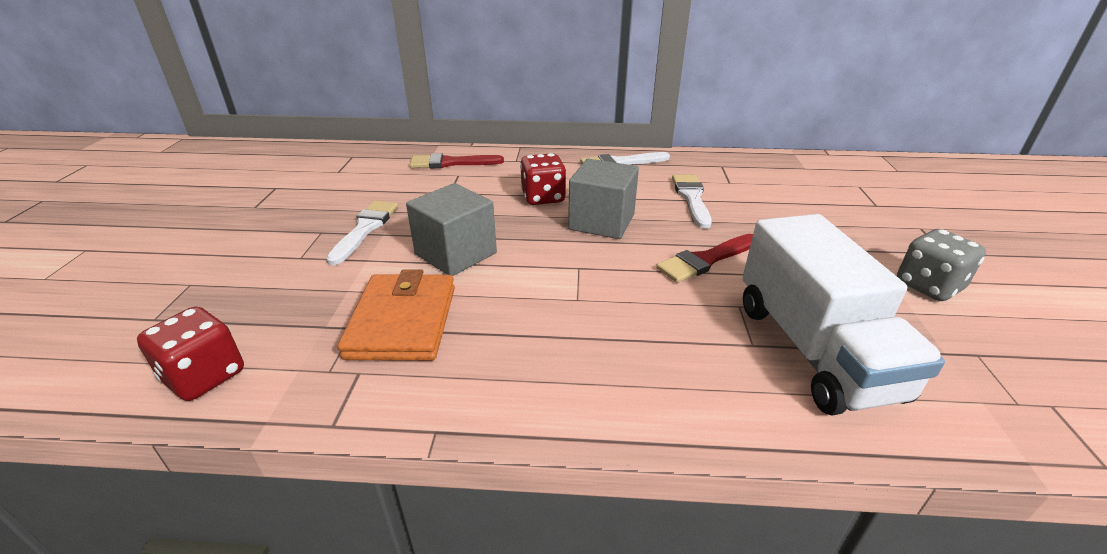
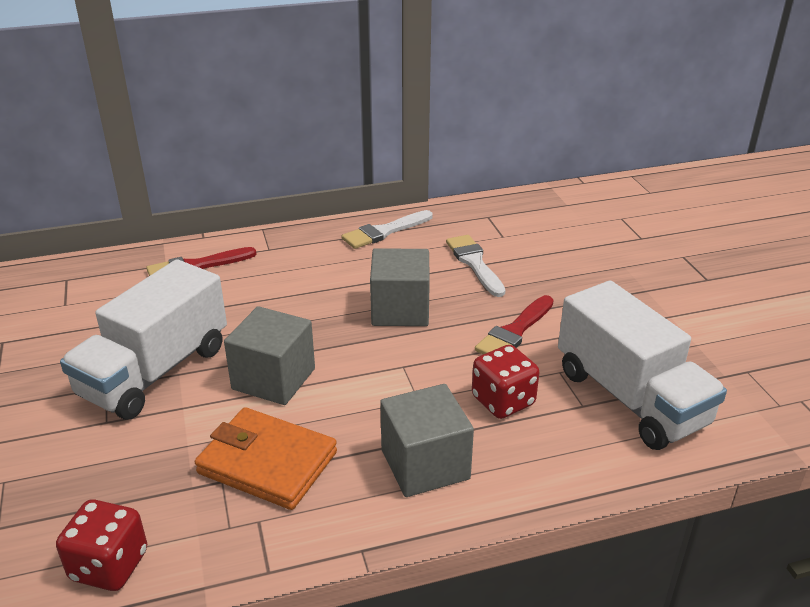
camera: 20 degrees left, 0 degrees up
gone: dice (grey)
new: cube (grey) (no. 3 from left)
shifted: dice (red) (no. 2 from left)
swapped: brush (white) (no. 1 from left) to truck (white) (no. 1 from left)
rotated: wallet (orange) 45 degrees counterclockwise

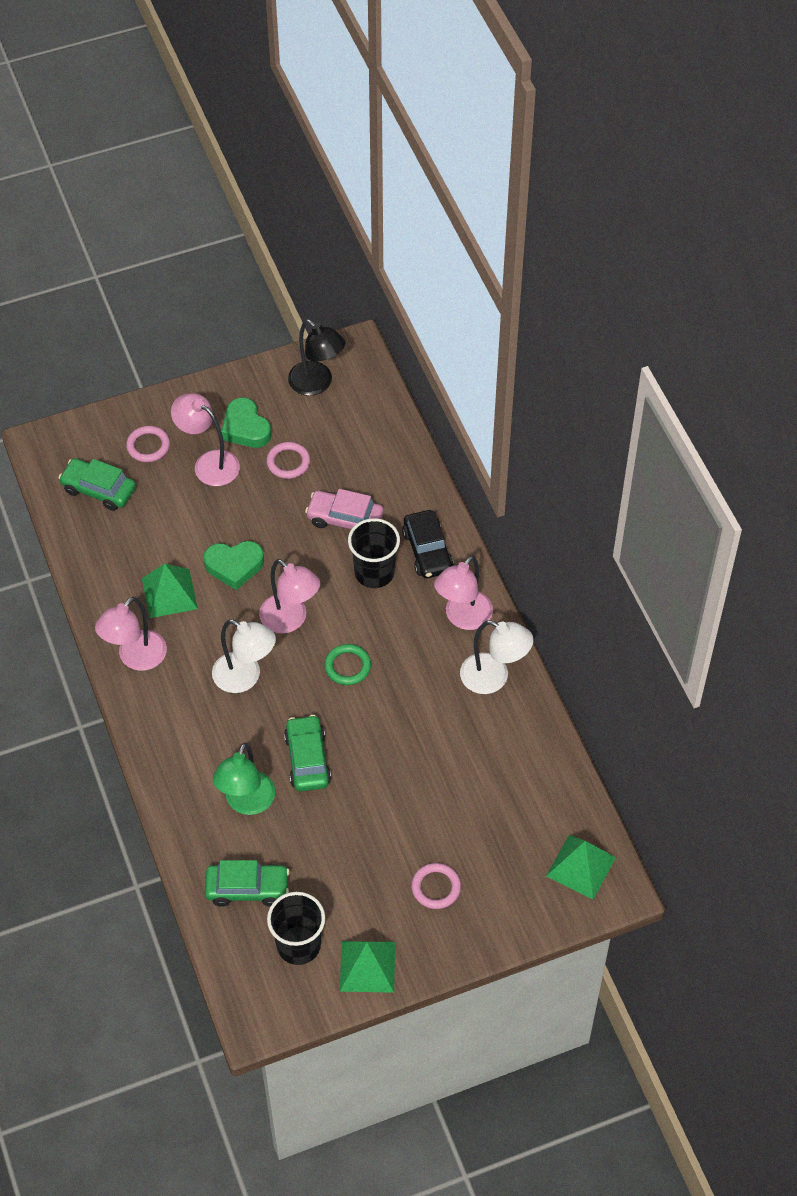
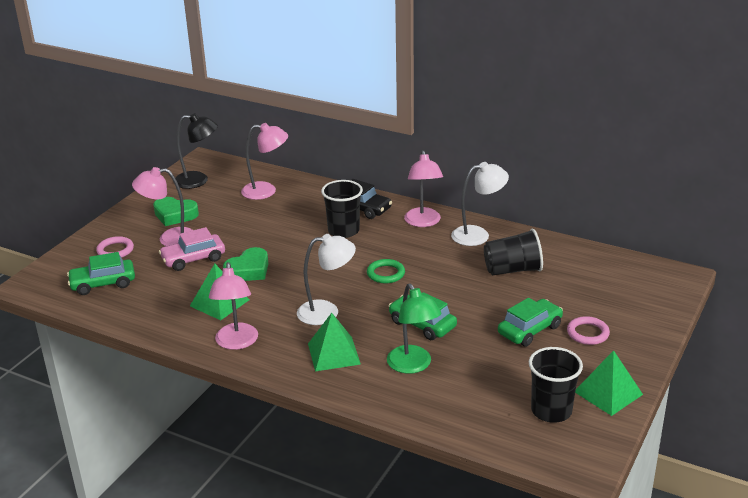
camera: 40 degrees left, 25 degrees down
gone: ring (pink) (no. 2 from left)
new: cup (black) (no. 2 from left)
shifted: car (green) (no. 2 from left in the first image) to car (green) (no. 3 from left); lamp (pink) (no. 3 from left); car (pink); pyramid (green) (no. 3 from left in the first image) to pyramid (green) (no. 2 from left)

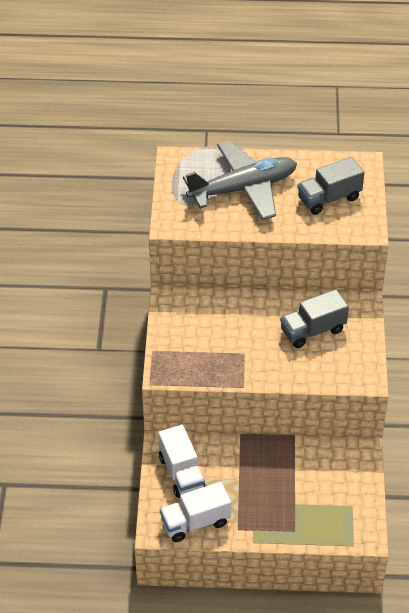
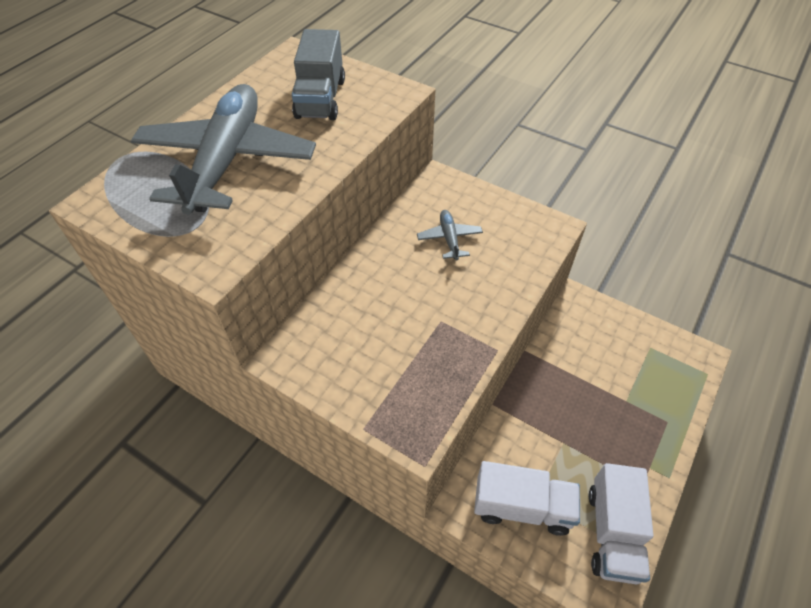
camera: 60 degrees left, 5 degrees up
swapped: truck (grey) (no. 1 from left) to plane (grey) (no. 2 from left)

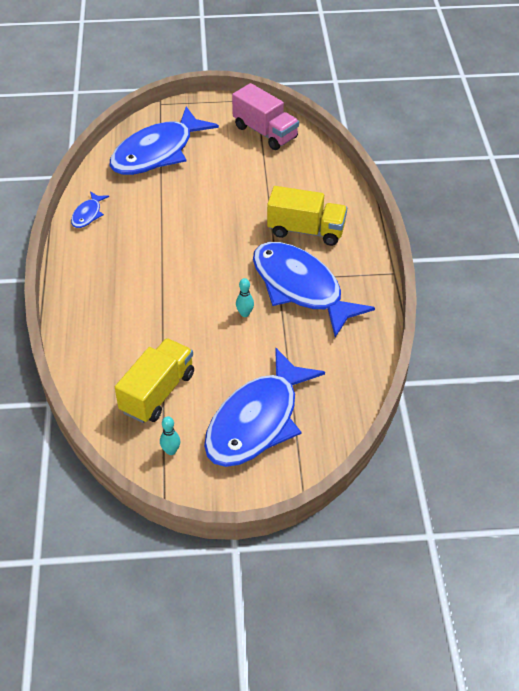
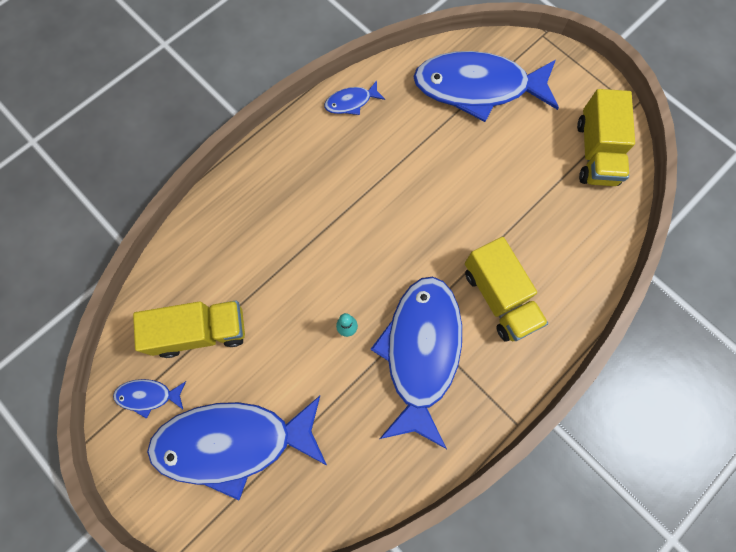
camera: 50 degrees right, 25 degrees up
swapped: bowling pin (turquoise) (no. 1 from left) to fish (blue) (no. 1 from left)
repainted: truck (pink) to truck (yellow) (no. 3 from left)

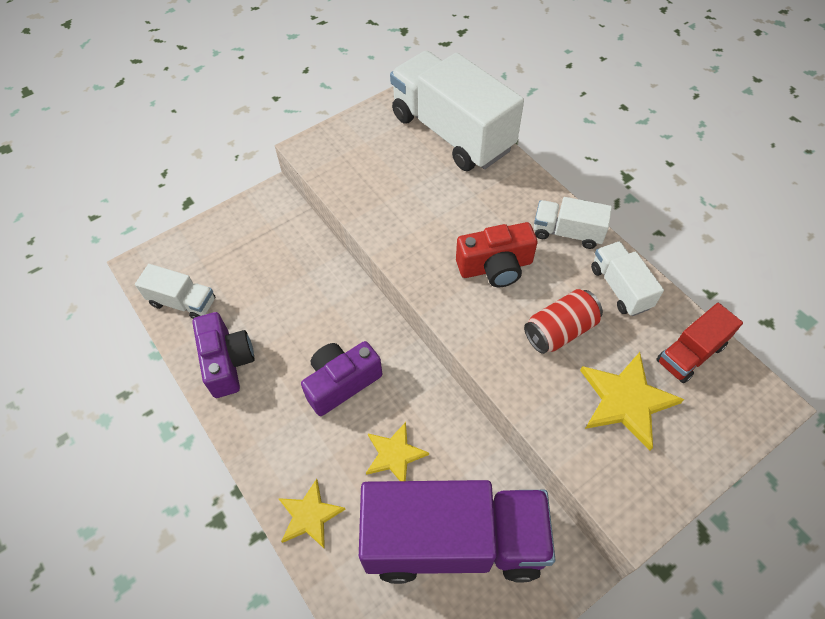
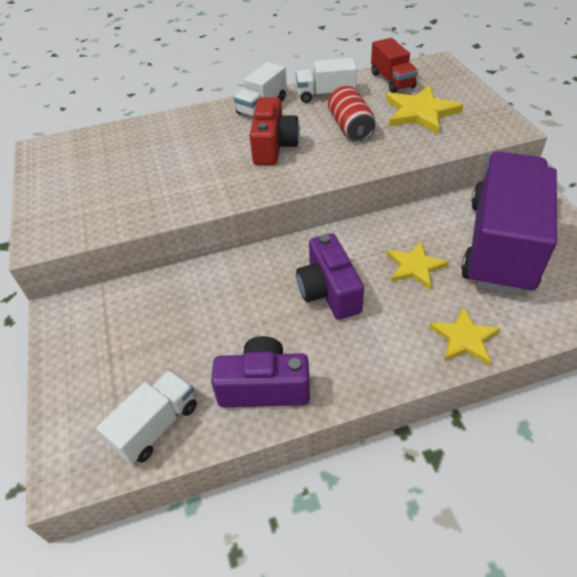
camera: 70 degrees left, 10 degrees down
gone: truck (white) (no. 2 from left)

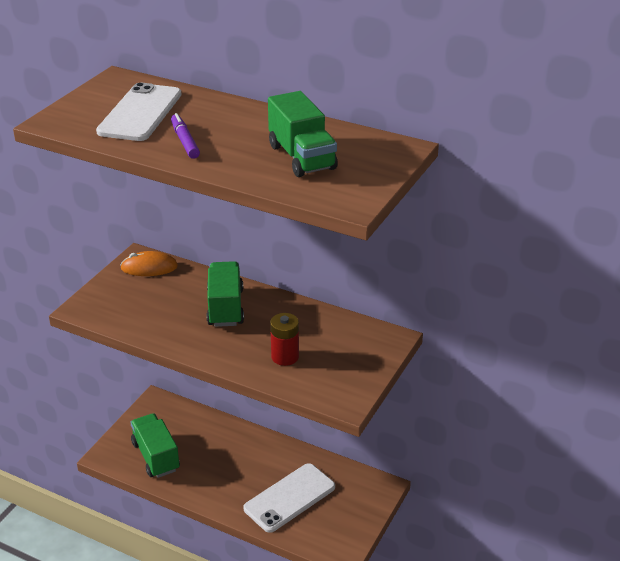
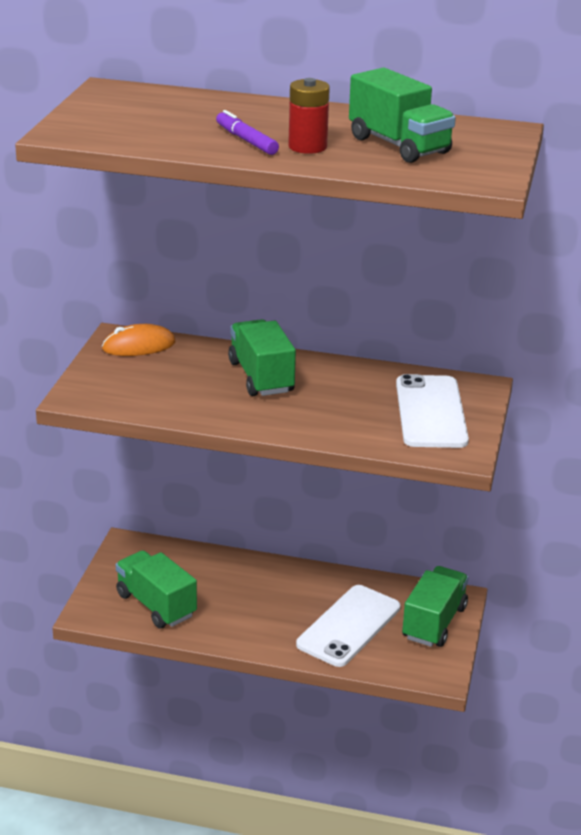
camera: 15 degrees left, 5 degrees down
new: truck (green) (no. 4 from left)
shifted: phone (white) (no. 1 from left in the first image) to phone (white) (no. 2 from left); battery (red)

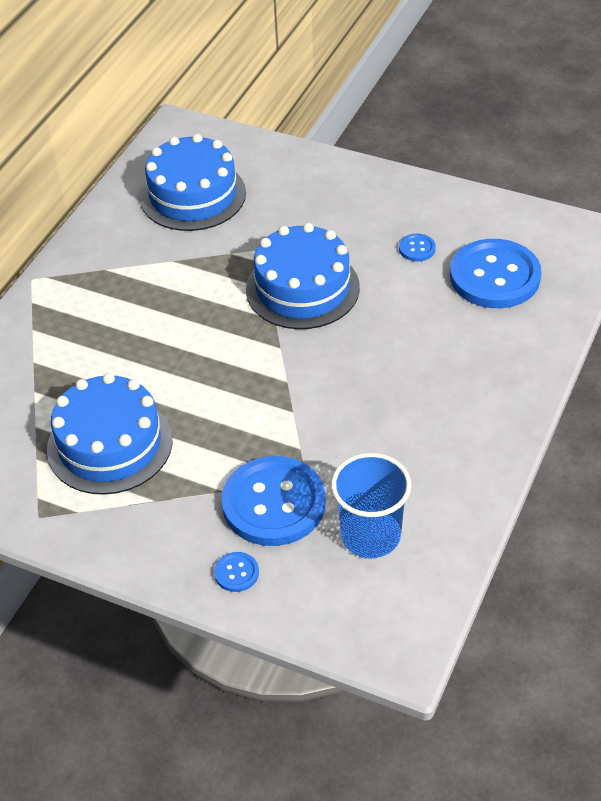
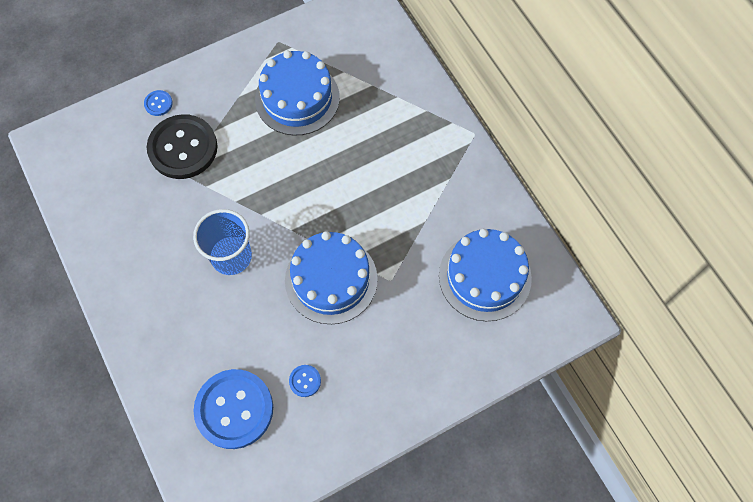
camera: 125 degrees right, 20 degrees up
shifted: cup (blue)
repainted: button (blue) (no. 2 from left) to button (black)

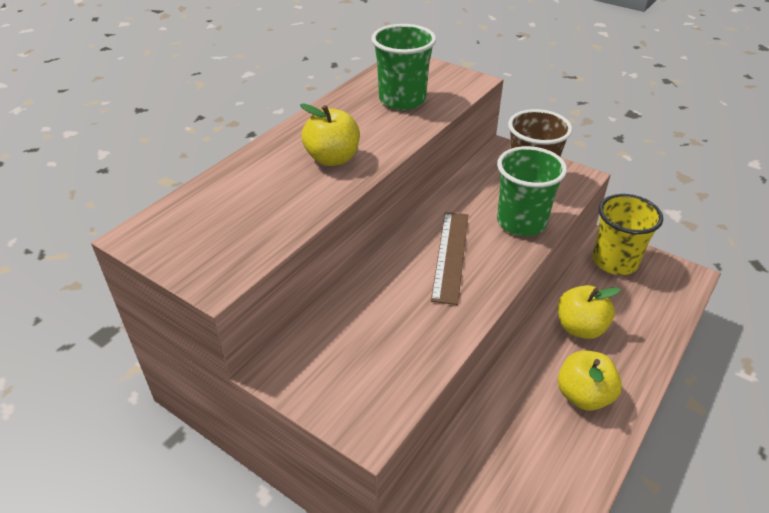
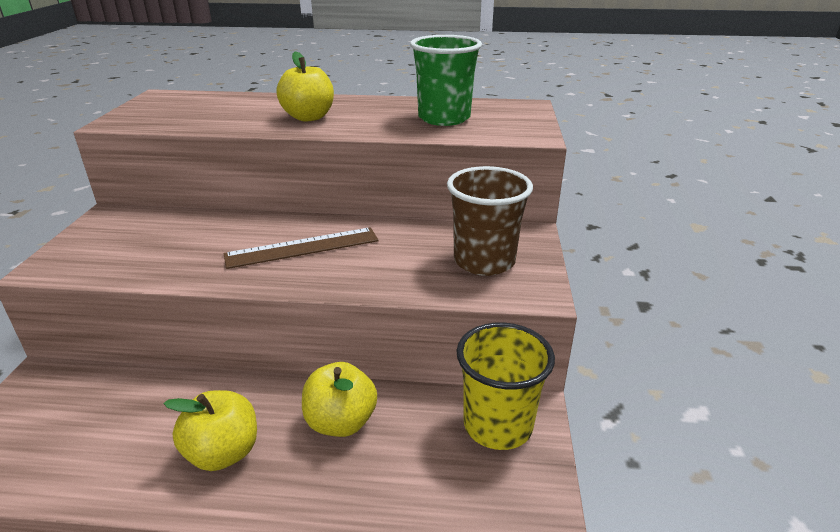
camera: 60 degrees right, 10 degrees down
gone: cup (green) (no. 2 from left)

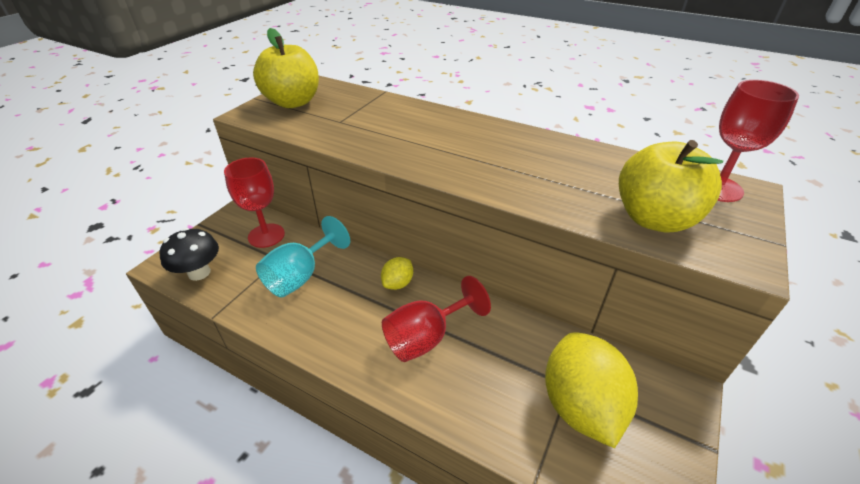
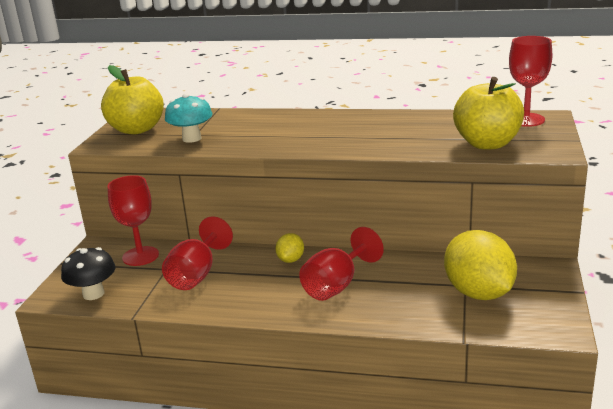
camera: 15 degrees left, 15 degrees down
new: mushroom (turquoise)
repainted: goblet (turquoise) to goblet (red) (no. 2 from left)

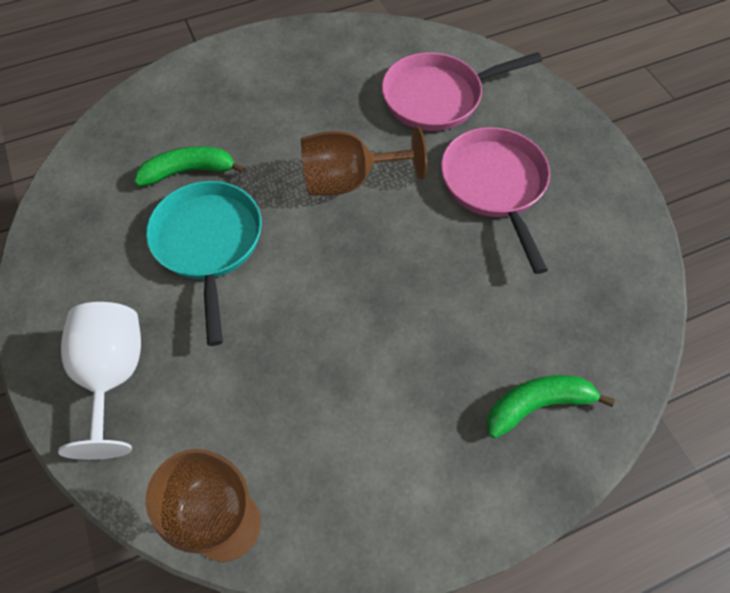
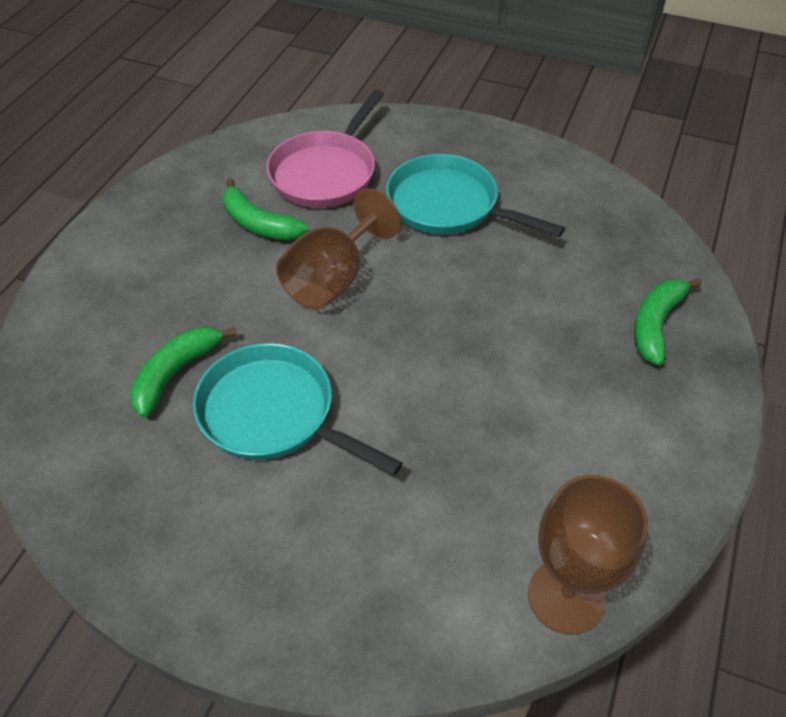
camera: 45 degrees left, 10 degrees down
gone: goblet (white)
new: banana (green) (no. 2 from left)
repainted: pan (pink) (no. 2 from left) to pan (turquoise) (no. 2 from left)

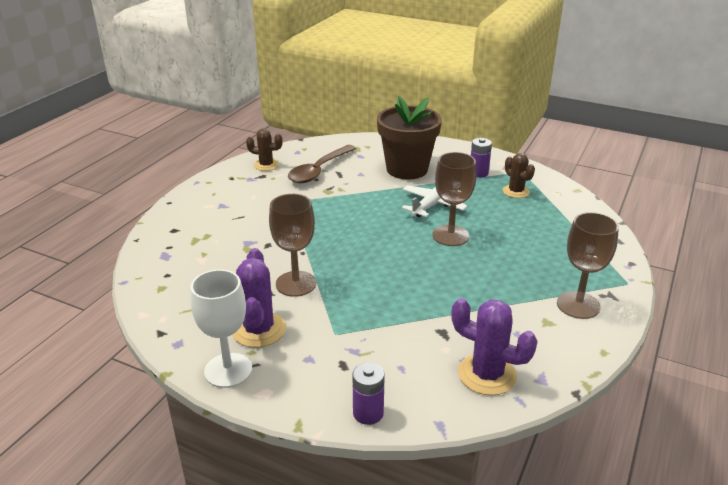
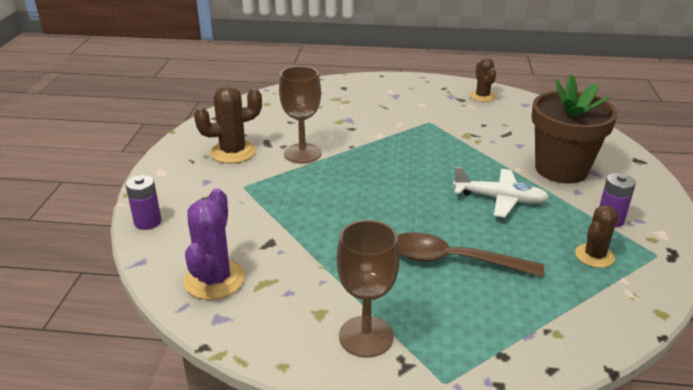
camera: 70 degrees right, 0 degrees up
gone: goblet (white); goblet (brown) (no. 2 from left)
shifted: spoon (brown)
repainted: cactus (purple) (no. 1 from left) to cactus (brown) (no. 1 from left)

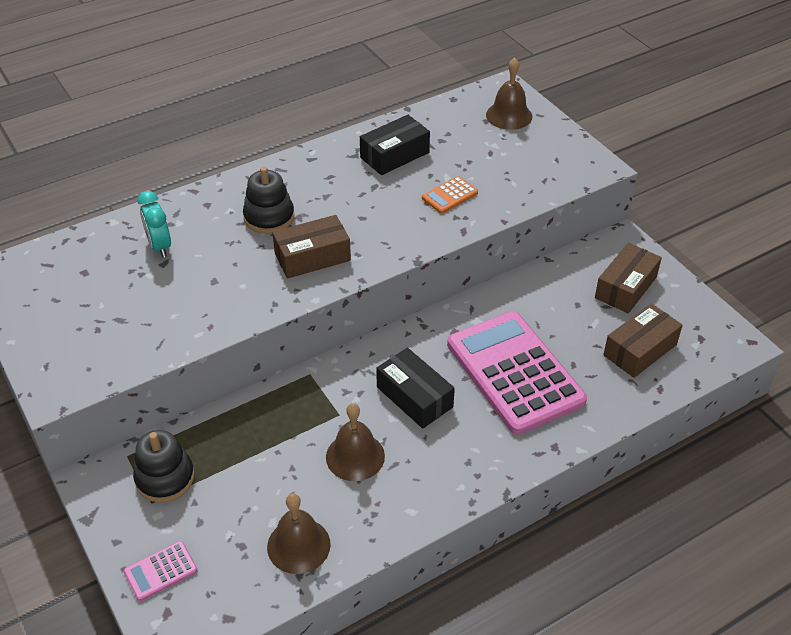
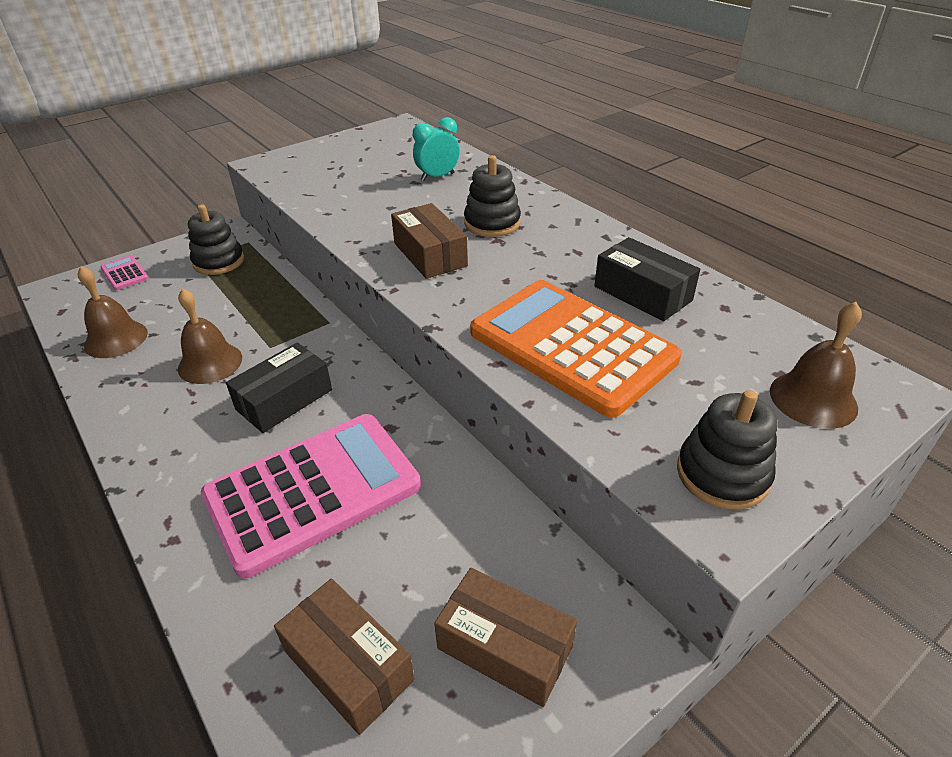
camera: 85 degrees right, 5 degrees down
new: stacking toy (black) (no. 3 from left)
scaled: calculator (orange) x2.49

